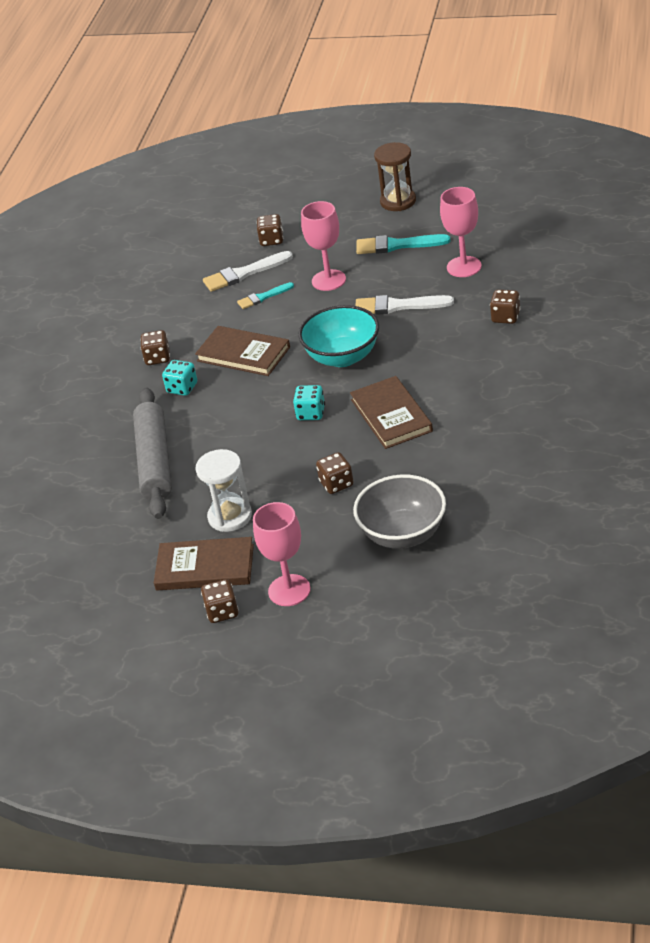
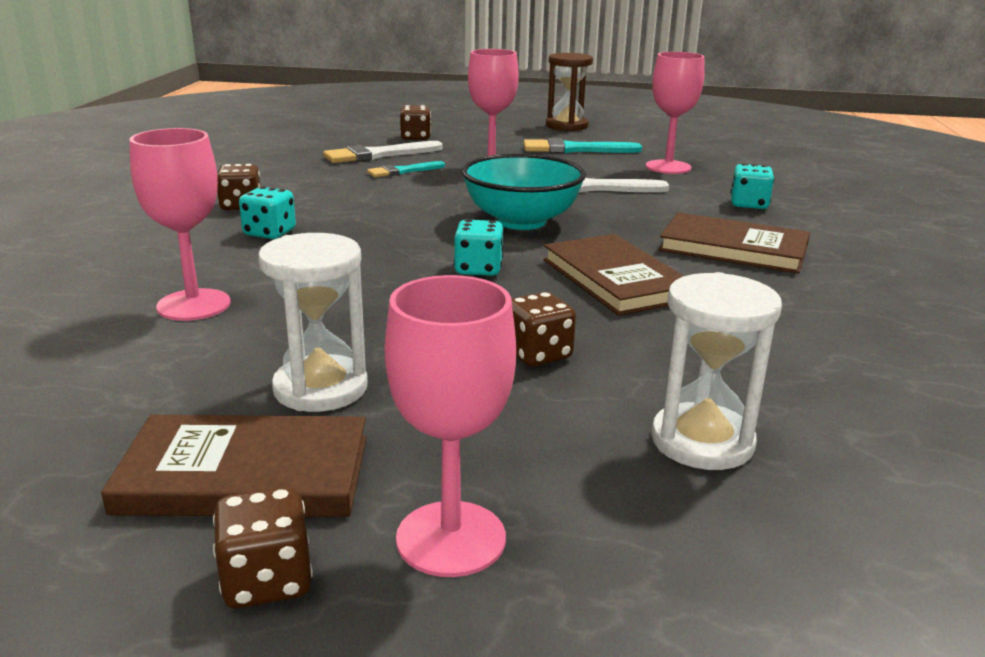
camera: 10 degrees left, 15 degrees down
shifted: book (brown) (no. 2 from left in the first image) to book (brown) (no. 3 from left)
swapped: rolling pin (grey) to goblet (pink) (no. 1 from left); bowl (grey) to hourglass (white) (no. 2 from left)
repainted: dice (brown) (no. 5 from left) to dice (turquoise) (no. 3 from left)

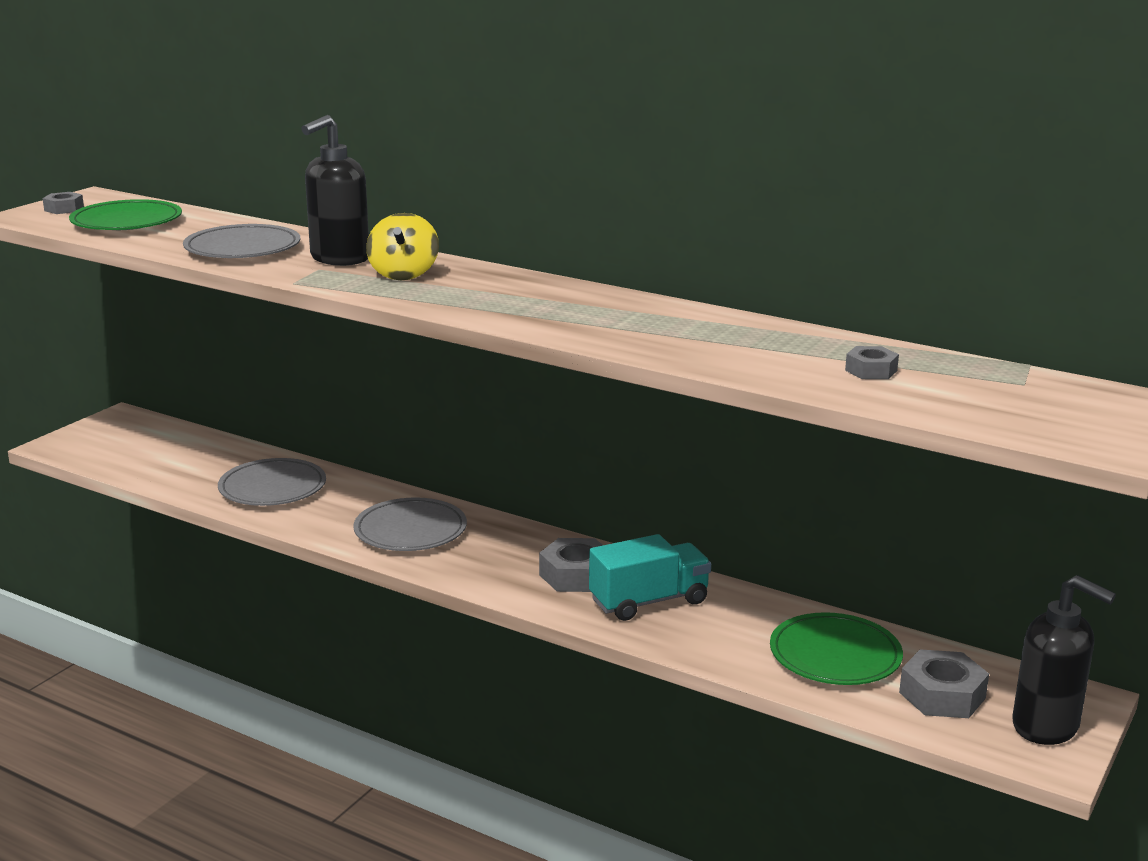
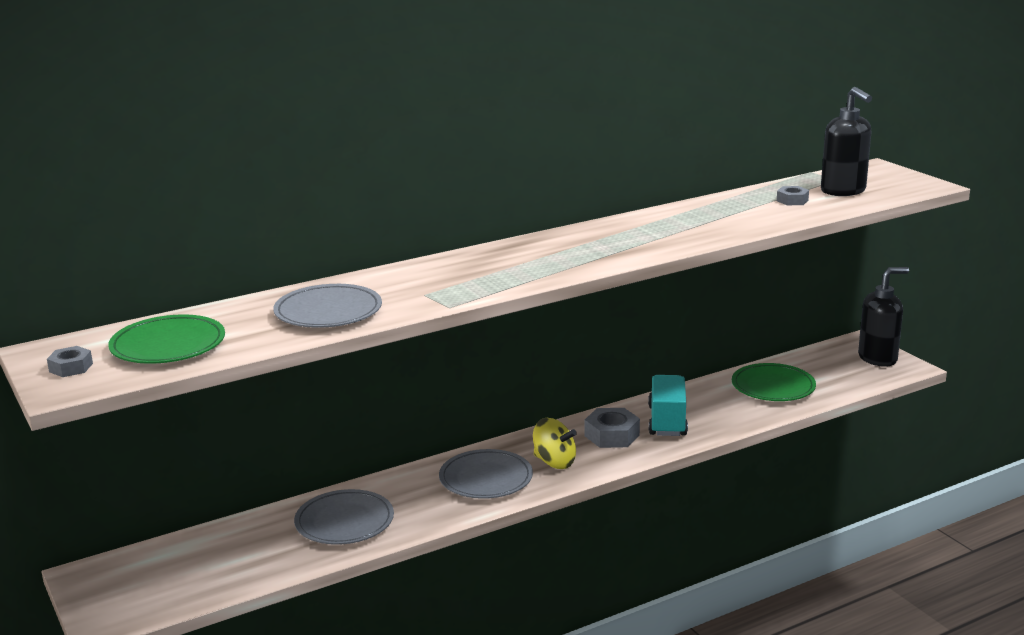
camera: 60 degrees left, 0 degrees up
gone: nut (grey) (no. 4 from left)
shifted: soap dispenser (black) (no. 1 from left); spinning top (yellow)

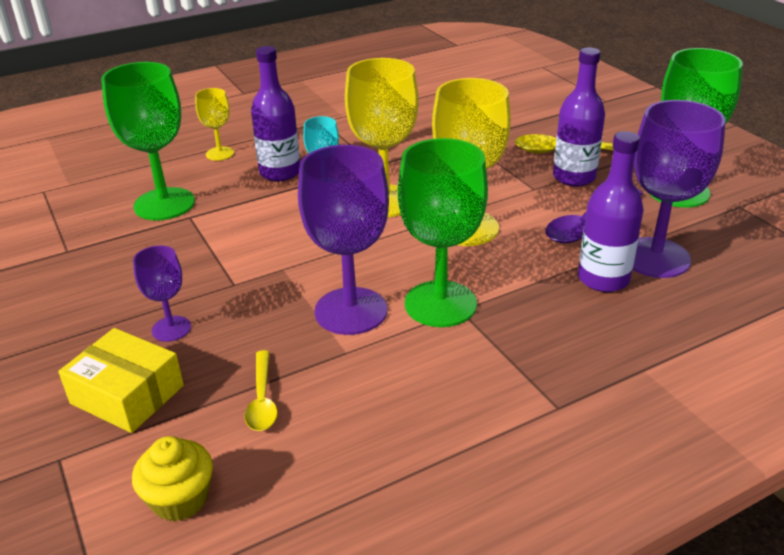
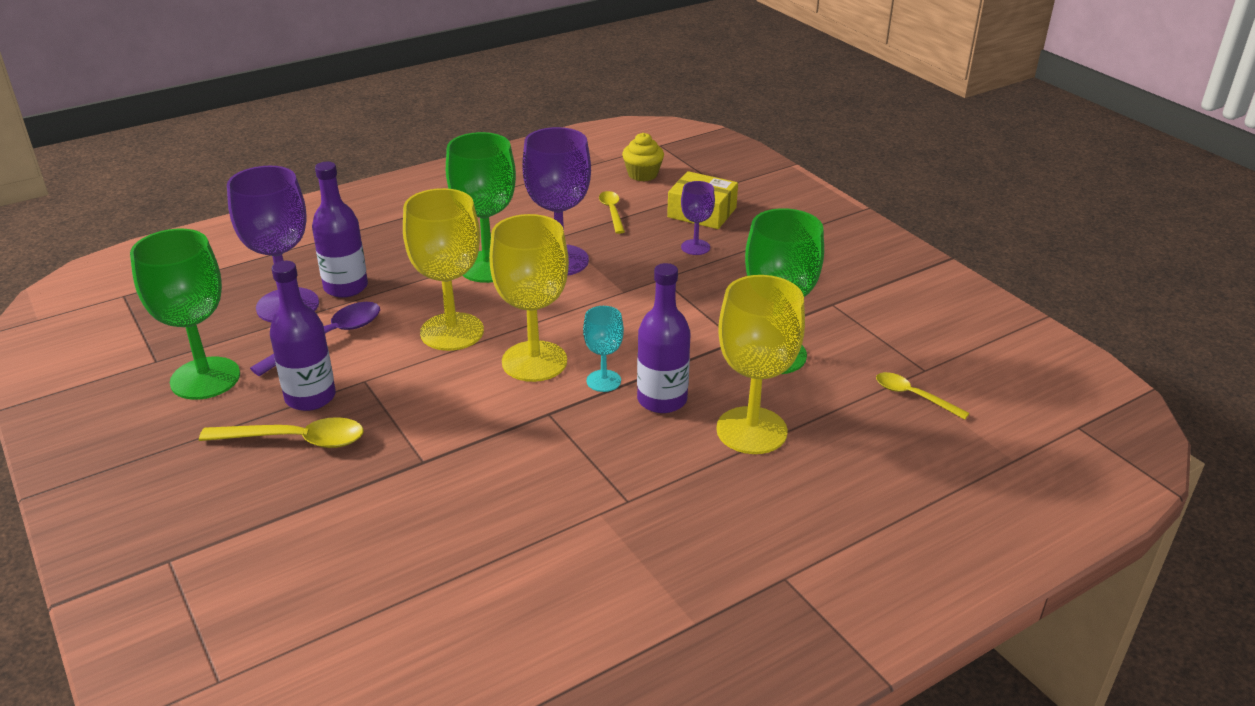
camera: 175 degrees right, 0 degrees up
new: spoon (yellow) (no. 3 from left)
scaled: goblet (yellow) (no. 1 from left in the first image) x1.93

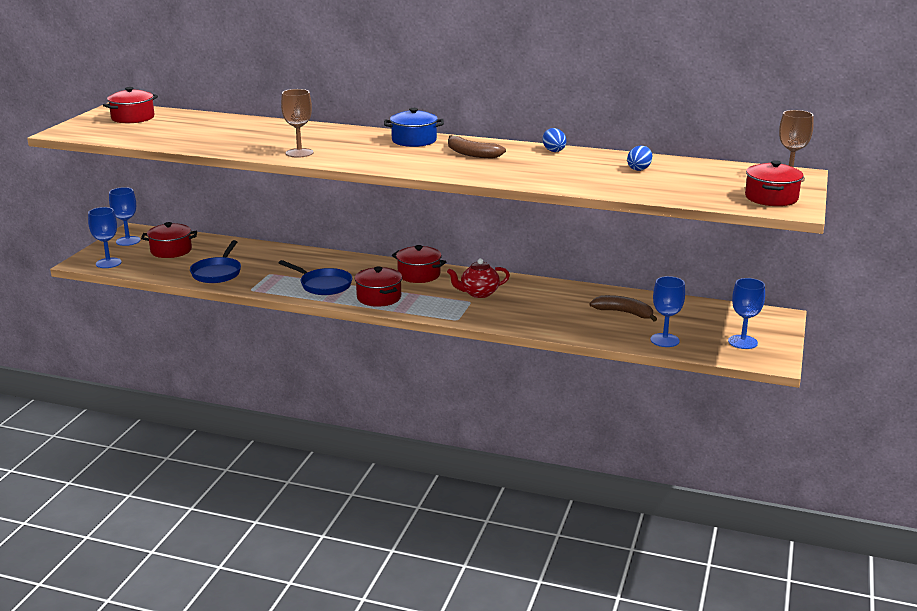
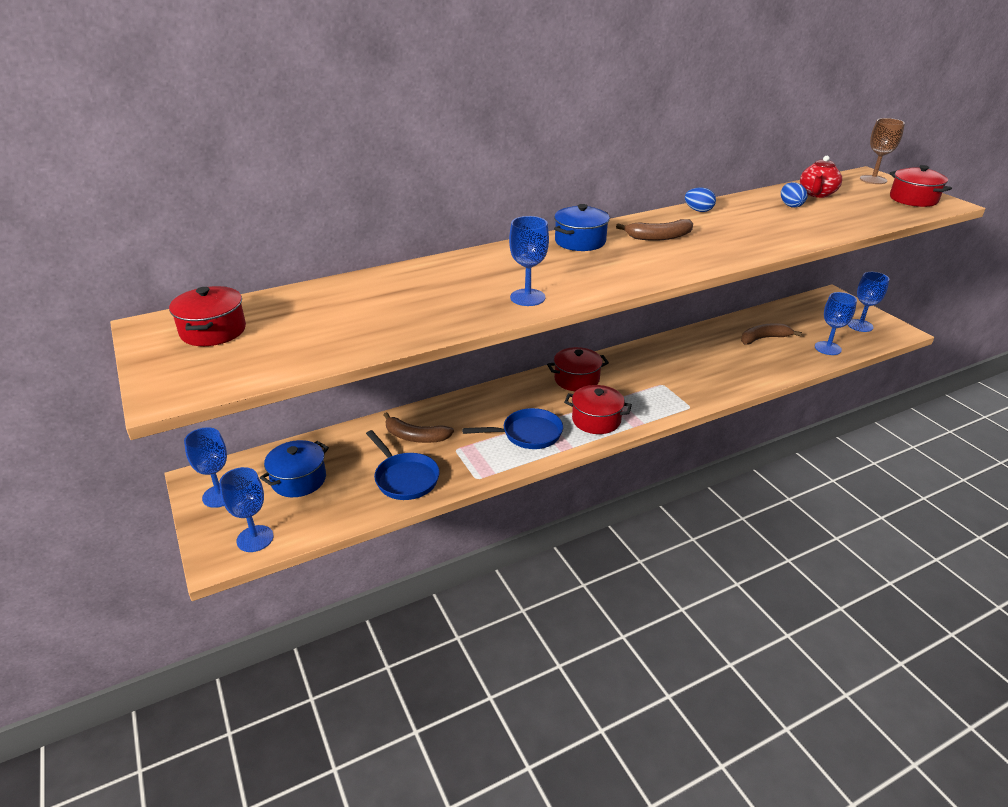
camera: 45 degrees left, 10 degrees up
new: banana (brown) (no. 1 from left)
shifted: teapot (red)
repainted: pot (red) (no. 2 from left) to pot (blue) (no. 1 from left); goblet (brown) (no. 1 from left) to goblet (blue) (no. 3 from left)

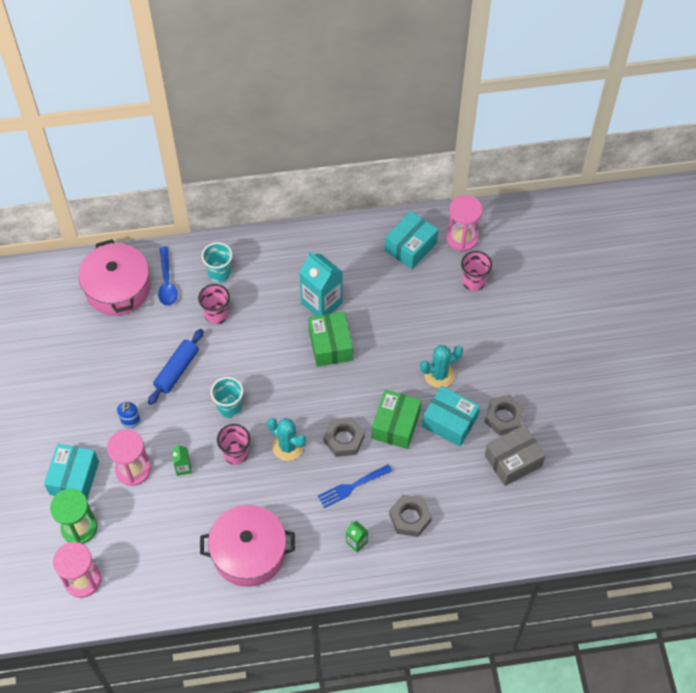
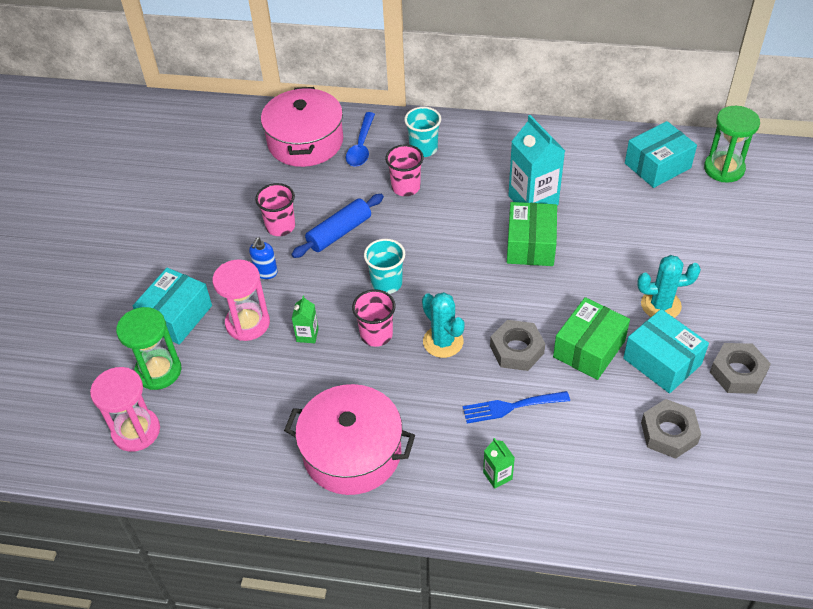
camera: 20 degrees right, 10 degrees down
gone: box (grey)
shifted: nut (grey) (no. 2 from left); cup (pink) (no. 3 from left in the first image) to cup (pink) (no. 1 from left)
repainted: hourglass (pink) (no. 3 from left) to hourglass (green) (no. 2 from left)

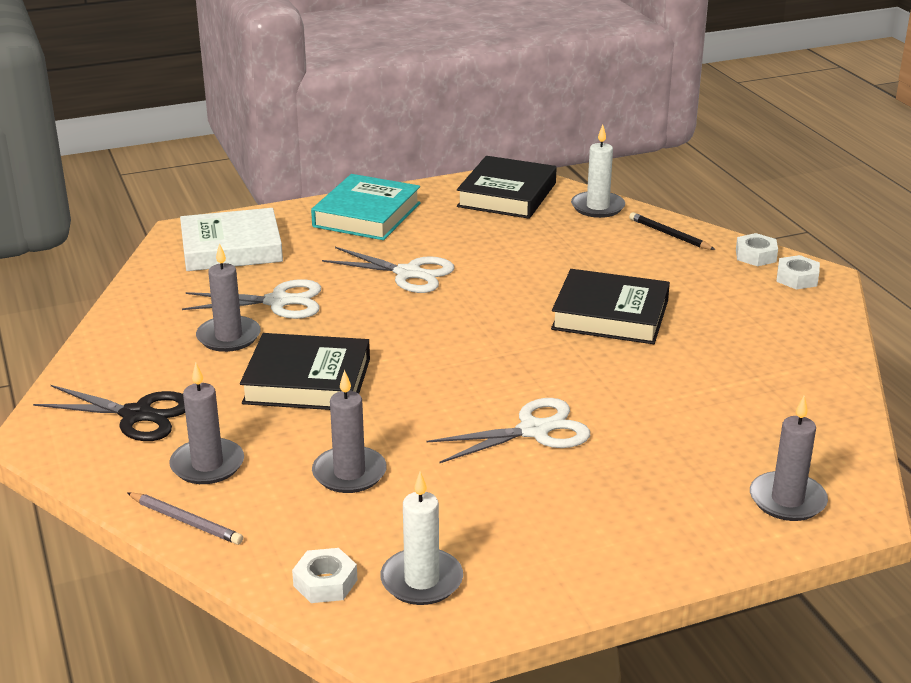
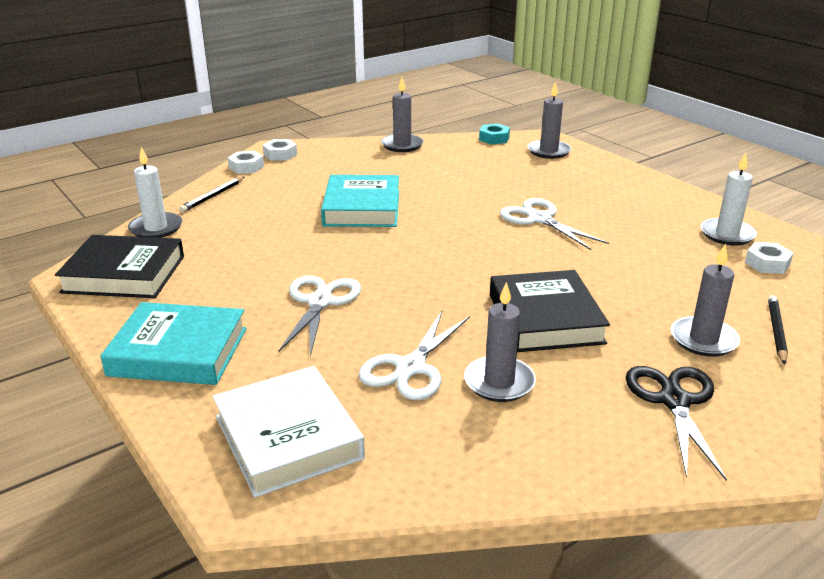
camera: 105 degrees left, 0 degrees up
new: nut (turquoise)
shifted: candle (grey) (no. 3 from left in the first image) to candle (grey) (no. 1 from left)
repainted: pencil (grey) to pencil (black) (no. 2 from left); book (black) (no. 3 from left) to book (turquoise) (no. 2 from left)
rotated: scissors (white) (no. 1 from left in the first image) 135 degrees counterclockwise

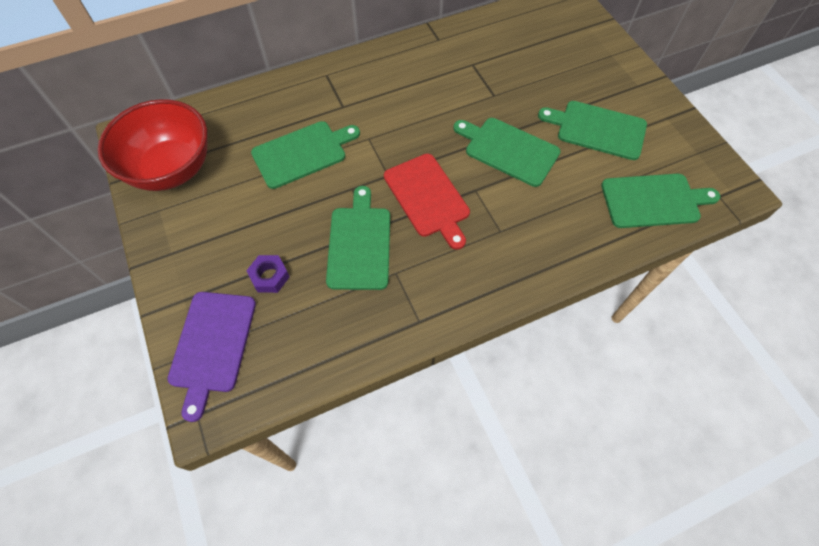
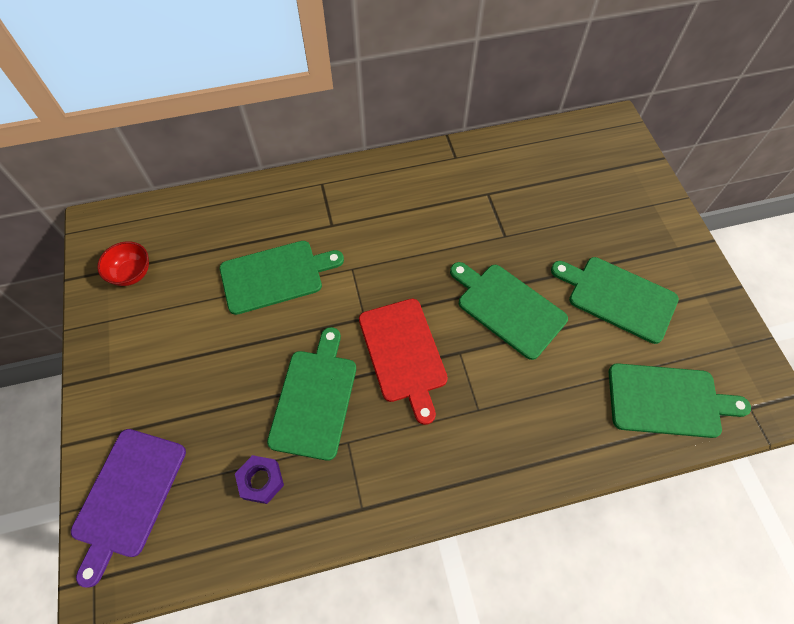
camera: 10 degrees right, 0 degrees up
shifted: nut (purple)
scaled: bowl (red) x0.44

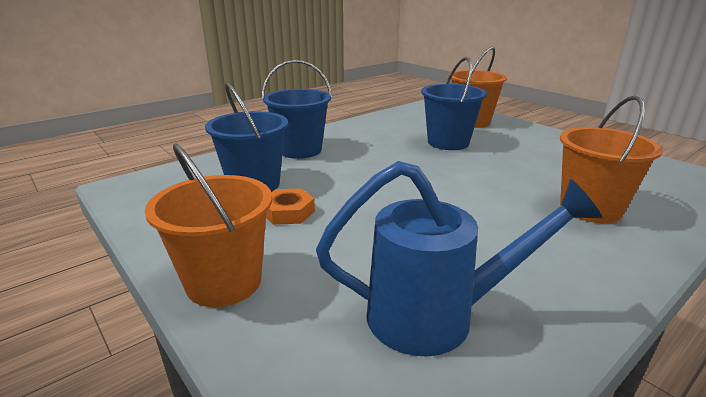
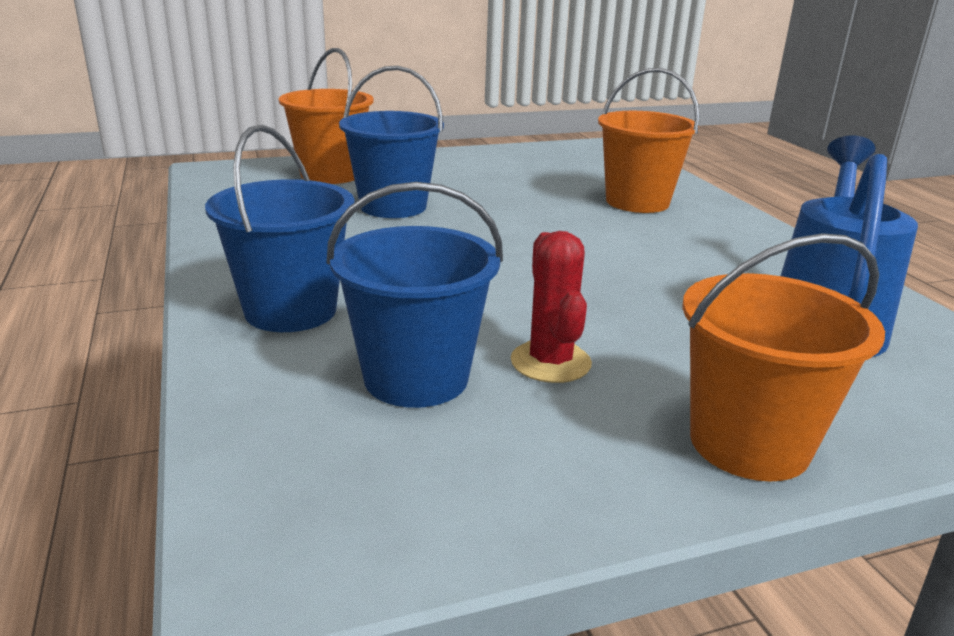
camera: 70 degrees left, 0 degrees up
swapped: nut (orange) to cactus (red)

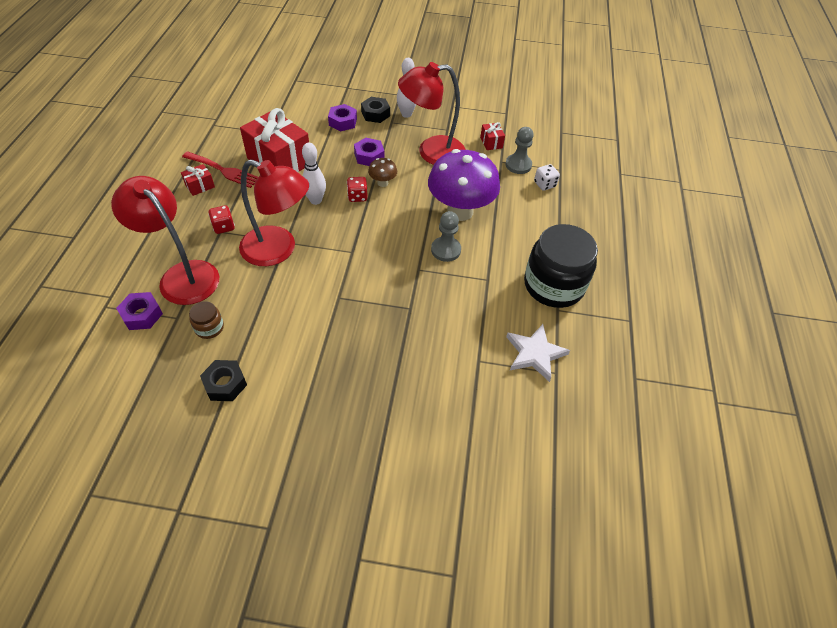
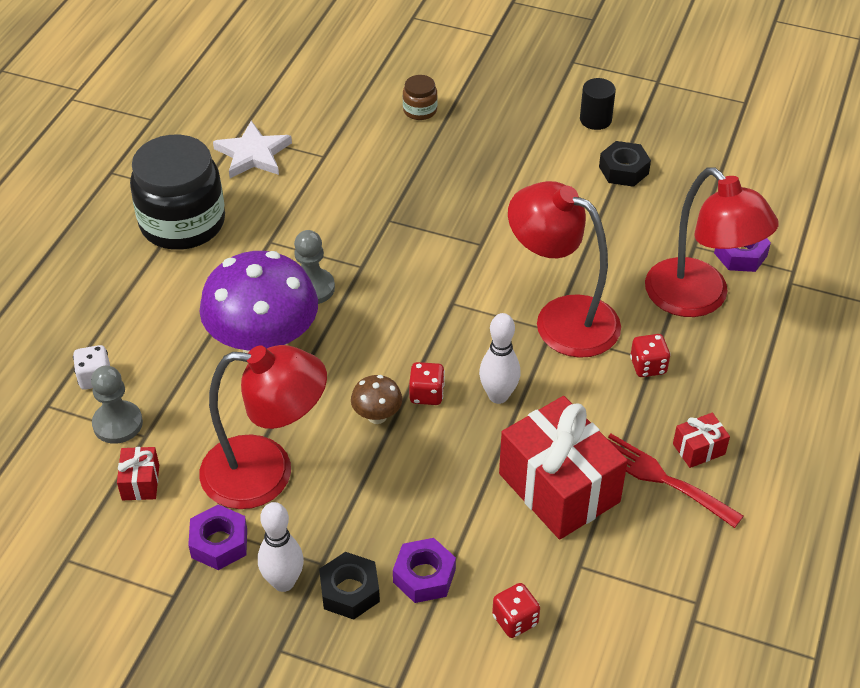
camera: 165 degrees left, 5 degrees down
new: dice (red) (no. 2 from left); cylinder (black)
shifted: jar (brown); nut (purple) (no. 3 from left in the first image) to nut (purple) (no. 1 from left)

